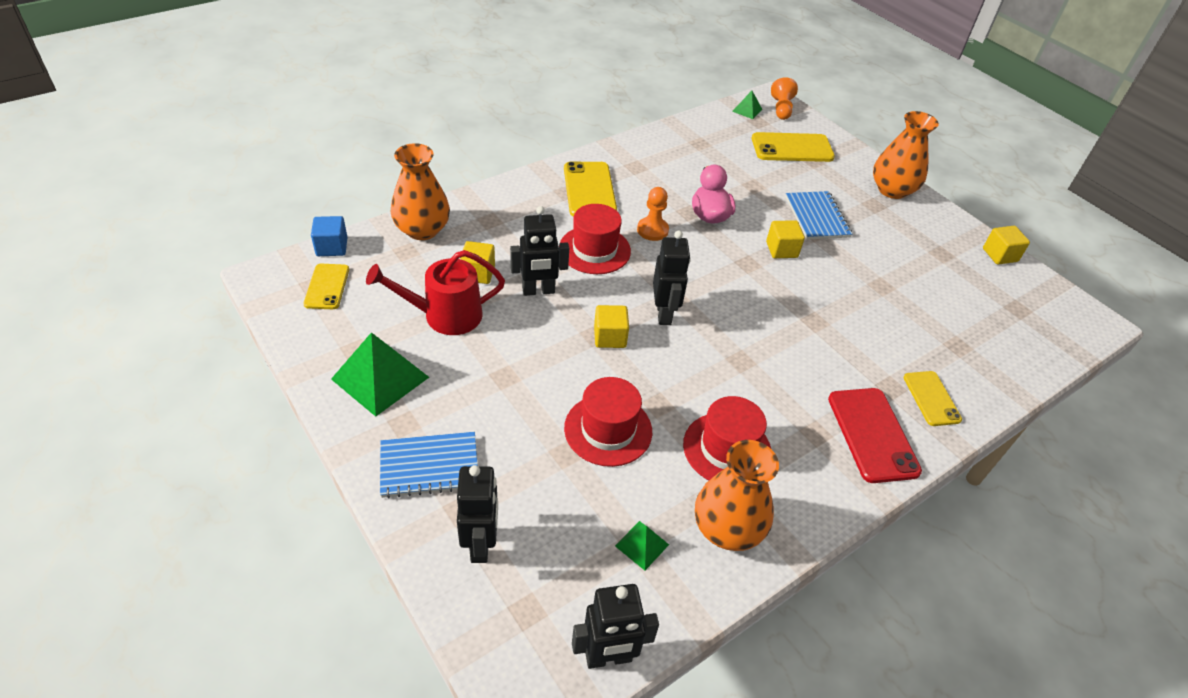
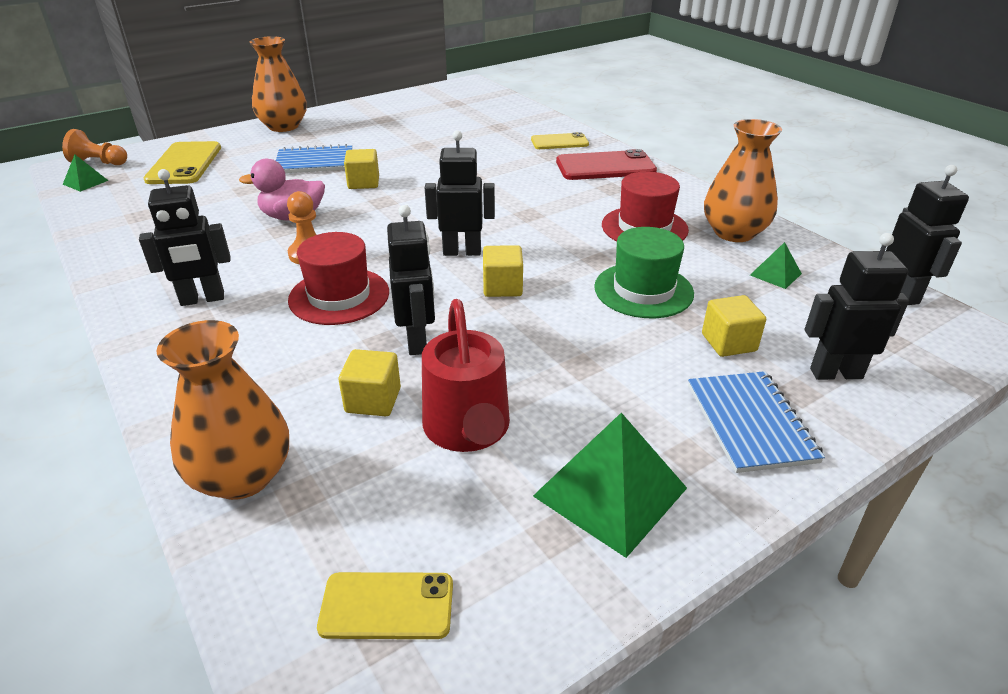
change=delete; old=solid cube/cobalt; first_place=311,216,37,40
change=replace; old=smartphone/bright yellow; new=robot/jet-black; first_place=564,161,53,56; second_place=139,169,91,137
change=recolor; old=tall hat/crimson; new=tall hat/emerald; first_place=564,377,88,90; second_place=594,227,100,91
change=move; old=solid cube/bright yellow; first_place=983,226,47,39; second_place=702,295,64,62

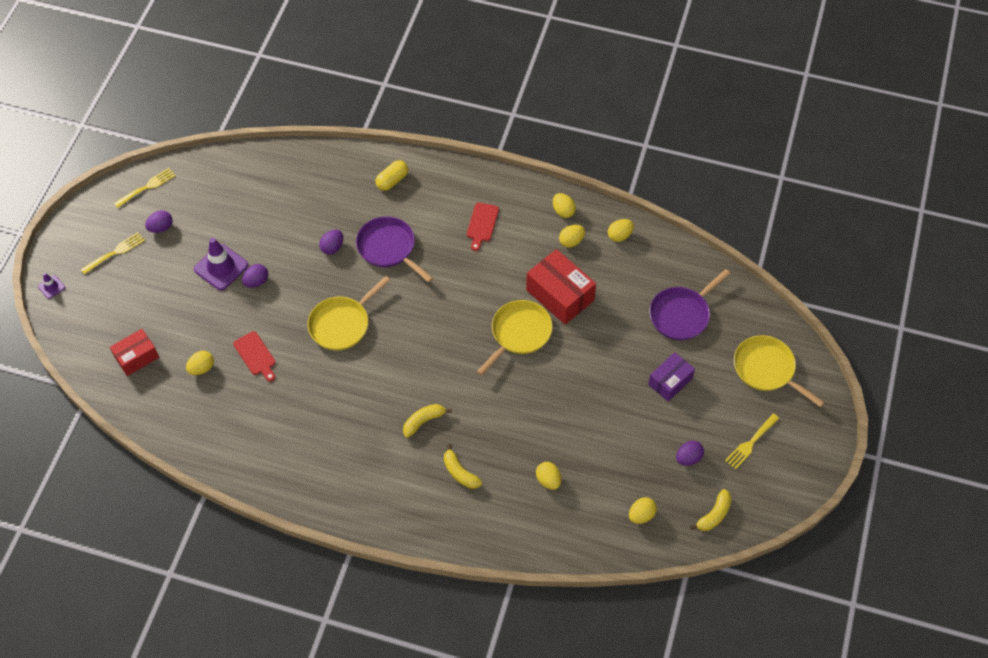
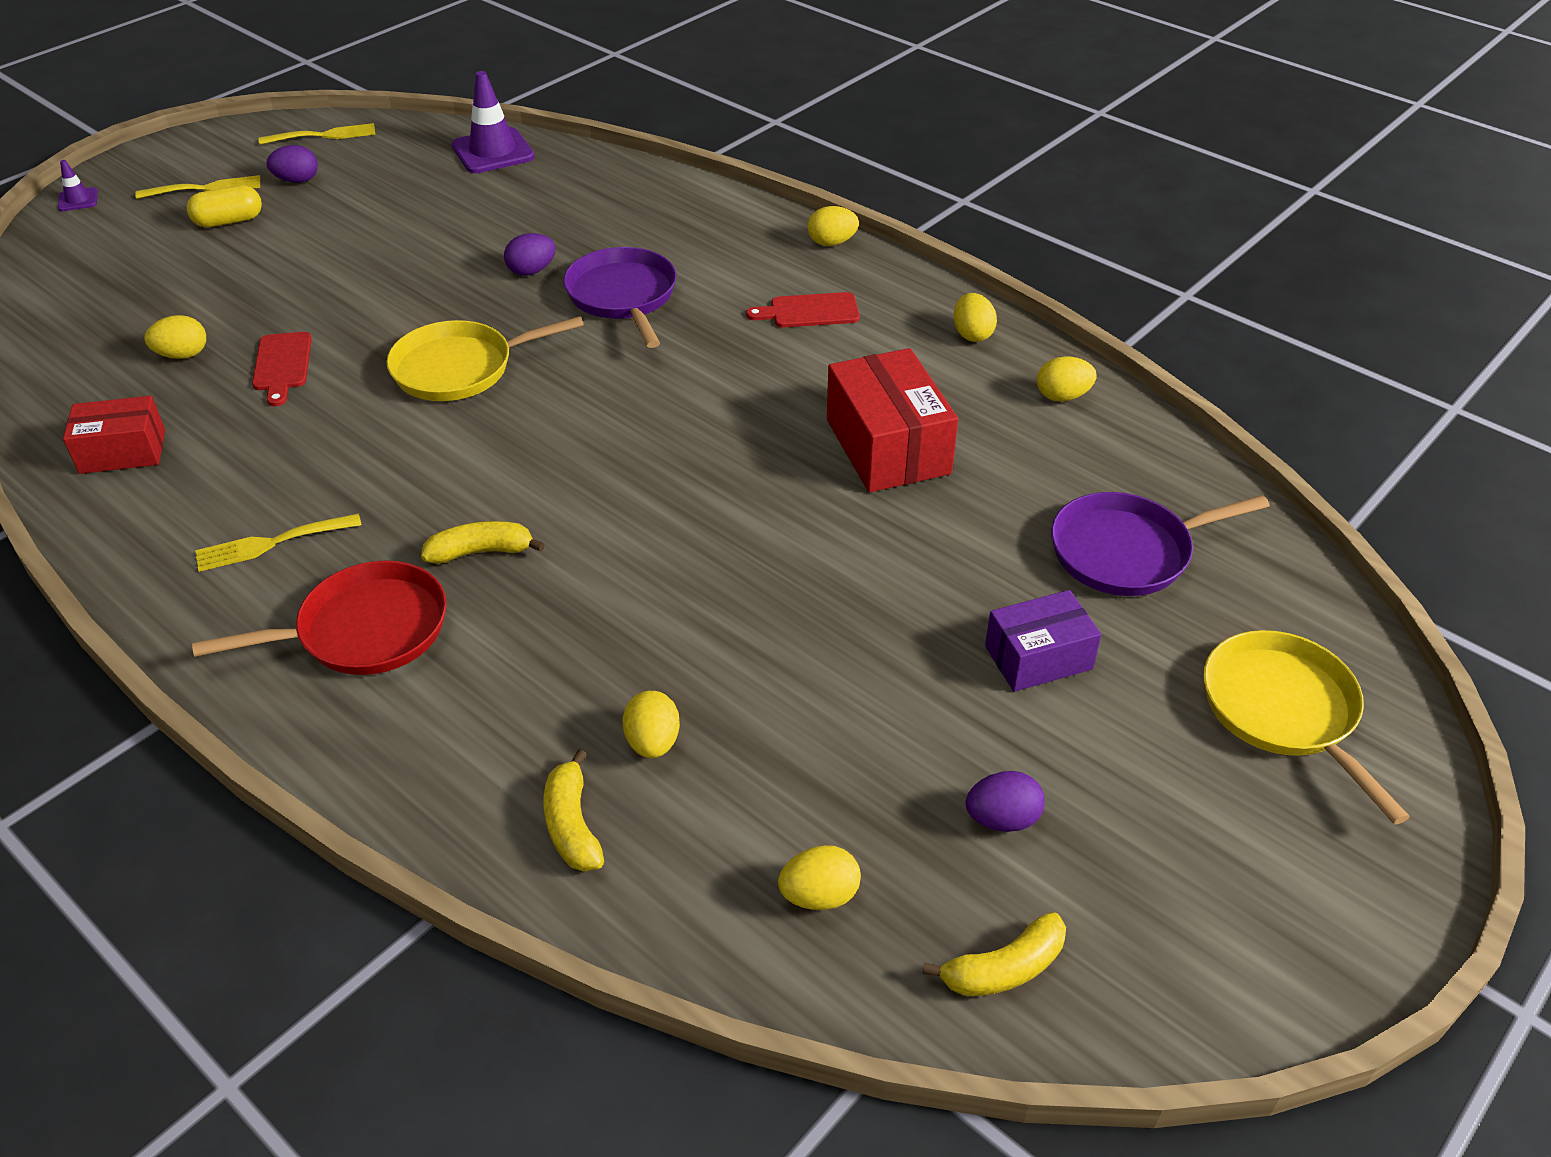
change=move; old=parcel/crimson; first_place=110,329,49,47; second_place=63,396,102,78
change=move; old=traffic cone/royal purple; first_place=194,238,54,52; second_place=451,71,84,102
change=delete; old=egg shape/royal purple; first_place=242,264,26,24
change=move; old=pill shape/bright yellow; first_place=376,160,32,31; second_place=187,185,75,42
change=move; old=toy banana/bright yellow; first_place=444,444,38,45; second_place=544,749,60,123
change=rotate; old=cutting board/crimson; first_place=467,202,32,49; second_place=746,292,114,36; degrees=45
change=delete; old=frying pan/bright yellow; first_place=477,300,76,76
change=move; old=egg shape/bright yellow; first_place=559,225,26,23; second_place=808,206,51,40
change=move; old=table fork/bright yellow; first_place=725,413,55,56; second_place=195,513,167,59
change=insert; new=frying pan/crimson; second_place=192,560,255,115

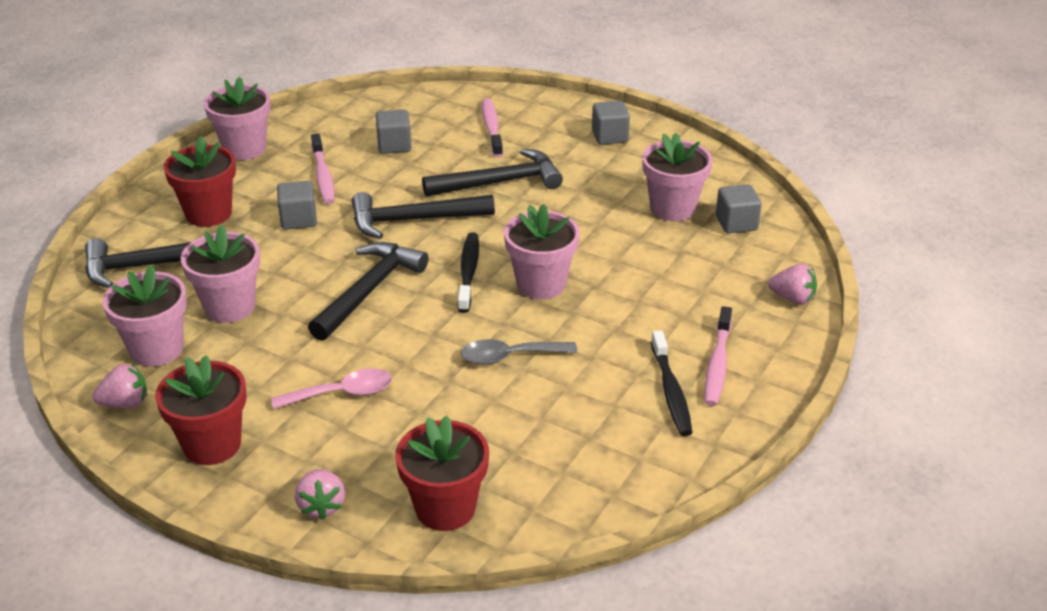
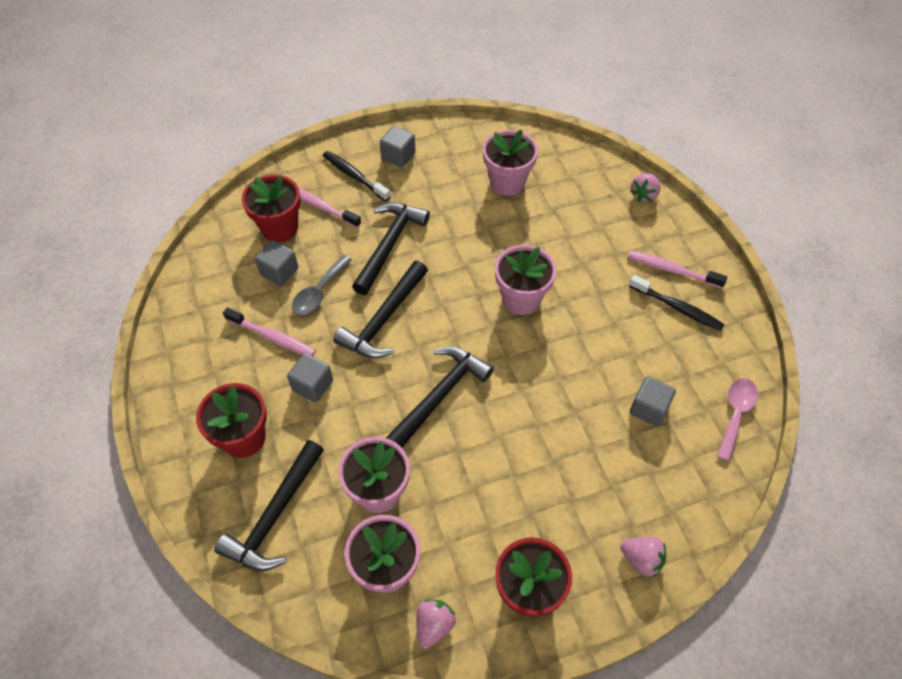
change=delete; old=potted plant/rosy; first_place=204,77,66,83
change=move; old=tablespoon/rosy; first_place=271,368,121,41; second_place=717,378,41,83
change=rotate; old=claw hammer/jet-black; first_place=308,242,120,99; second_place=386,346,108,101; degrees=60
change=move; old=potted plant/crimson; first_place=396,415,93,116; second_place=242,175,59,67
change=move; old=dental brush/jet-black; first_place=457,233,22,80; second_place=323,151,68,51
change=move; old=tablespoon/gray; first_place=460,339,117,26; second_place=292,255,60,60
change=rotate; old=dental brush/rosy; first_place=705,306,27,100; second_place=628,251,99,37; degrees=150
change=move; old=solid cube/gray; first_place=716,184,46,50; second_place=630,376,46,50
change=rotate; old=toy strawberry/rosy; first_place=768,264,49,41; second_place=630,173,30,29; degrees=150

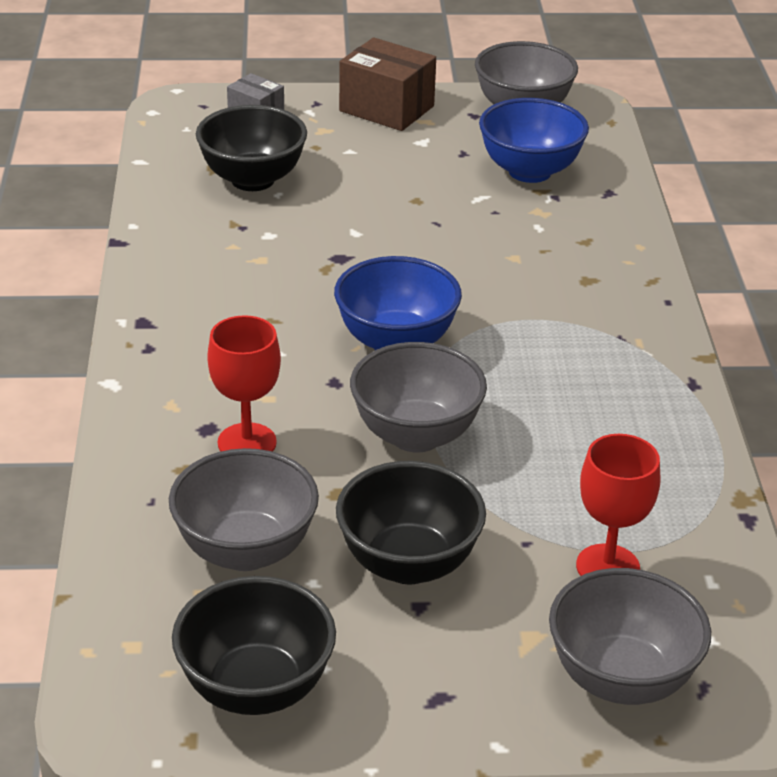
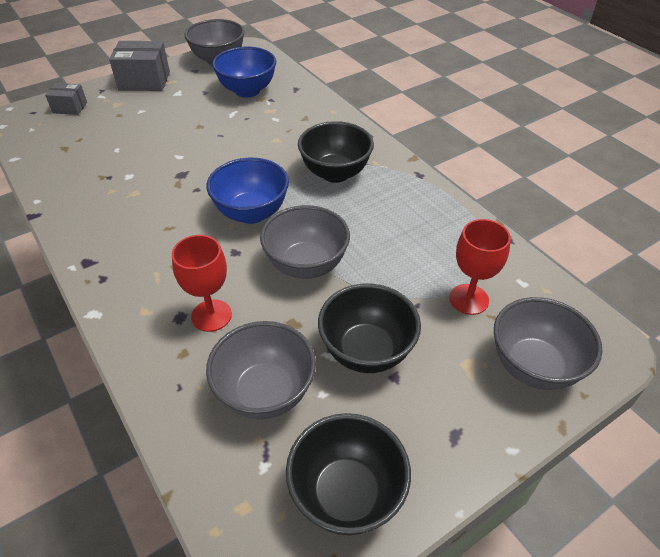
change=move; old=serving bowl/jet-black; first_place=196,105,111,86; second_place=298,121,76,62
change=recolor; old=parcel/brown; new=parcel/gray; first_place=339,38,97,93; second_place=109,41,61,50

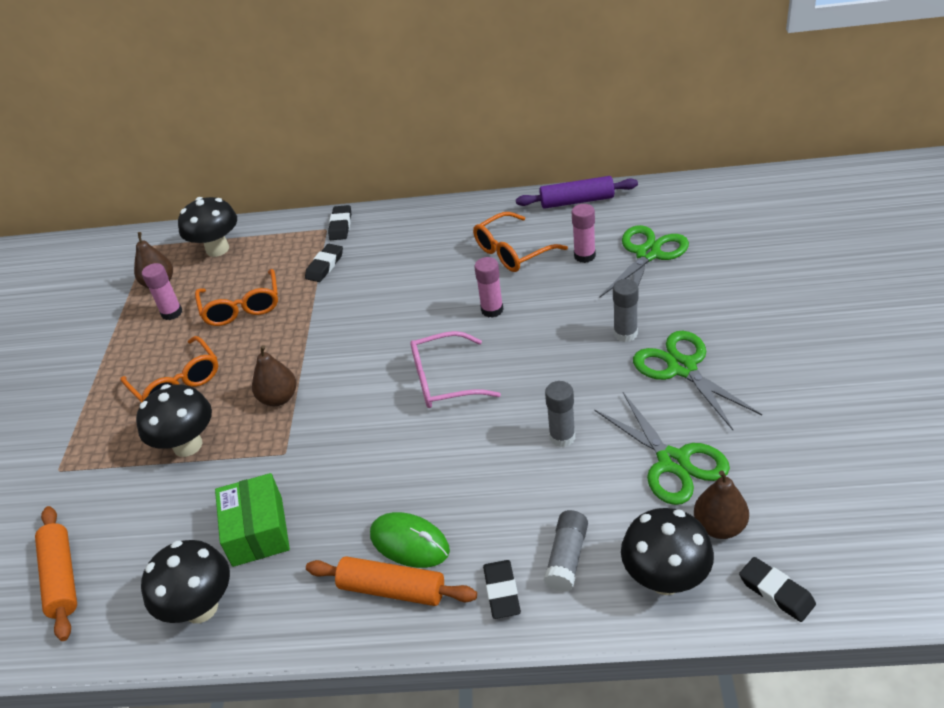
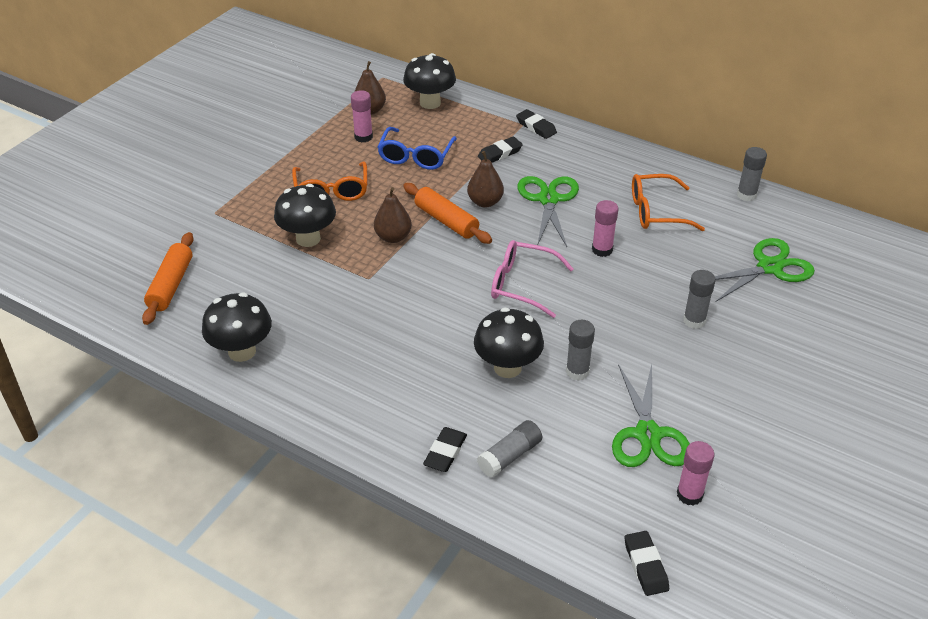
change=recolor; old=eyeglasses/bright orange; new=eyeglasses/cobalt; first_place=195,269,83,57; second_place=377,127,80,43
change=delete; old=parcel/emerald; first_place=215,473,75,94
change=move; old=rolling pin/bright orange; first_place=306,556,171,50; second_place=403,183,89,61
change=rotate; old=gum eraser/jet-black; first_place=328,205,23,35; second_place=516,109,41,30; degrees=-75
change=delete; old=computer mouse/emerald; first_place=370,512,80,56
change=replace; old=rolling pin/royal purple; new=stick of glue/gray; first_place=516,176,122,33; second_place=737,147,30,54
change=move; old=stick of glue/rosy; first_place=572,204,24,59; second_place=677,441,37,65
change=move; old=fungus/jet-black; first_place=621,508,93,87; second_place=474,307,70,71
change=move; old=pair of scissors/emerald; first_place=633,331,129,99; second_place=517,176,62,71
change=move; old=pear/brown; first_place=694,470,55,69; second_place=467,151,37,56

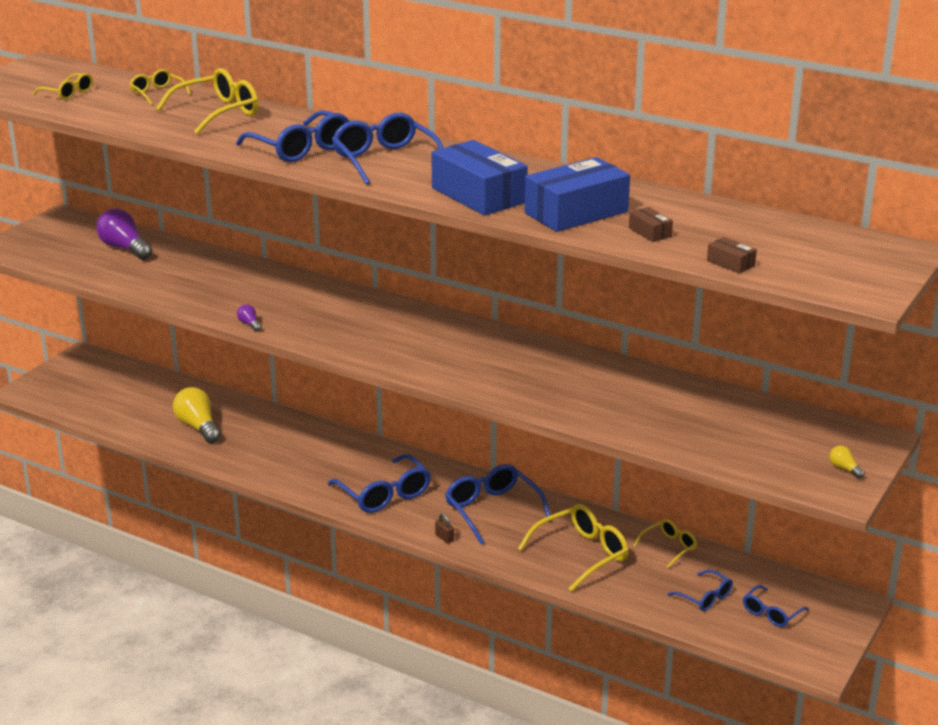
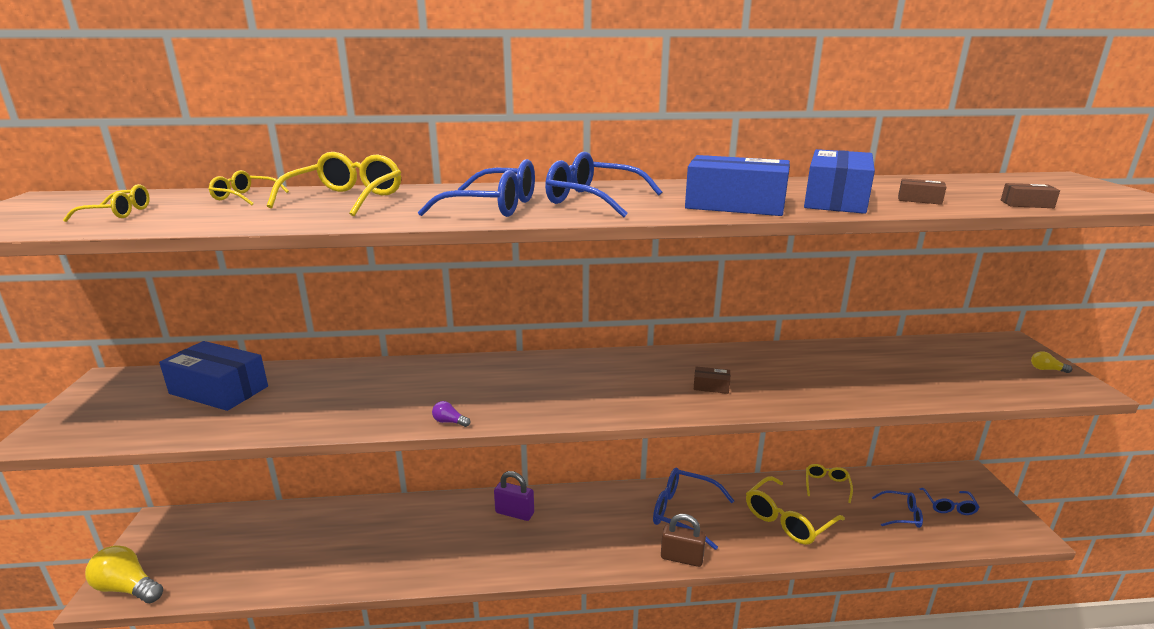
change=replace; old=bulb/royal purple; new=parcel/cobalt; first_place=96,209,56,51; second_place=159,341,109,70
change=move; old=bulb/bright yellow; first_place=173,387,48,56; second_place=85,546,78,57
change=delete; old=eyeglasses/cobalt; first_place=328,454,103,59
change=resize; old=lock/brown; first_place=435,513,19,30; second_place=661,514,45,53; factor=2.01
change=rotate; old=eyeglasses/bright yellow; first_place=518,504,111,88; second_place=746,476,99,69; degrees=-150
change=insert; new=lock/royal purple; second_place=494,471,40,50
change=insert; new=parcel/brown; second_place=694,366,36,28

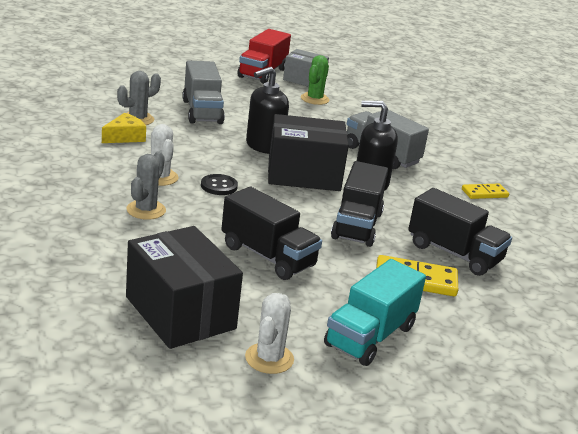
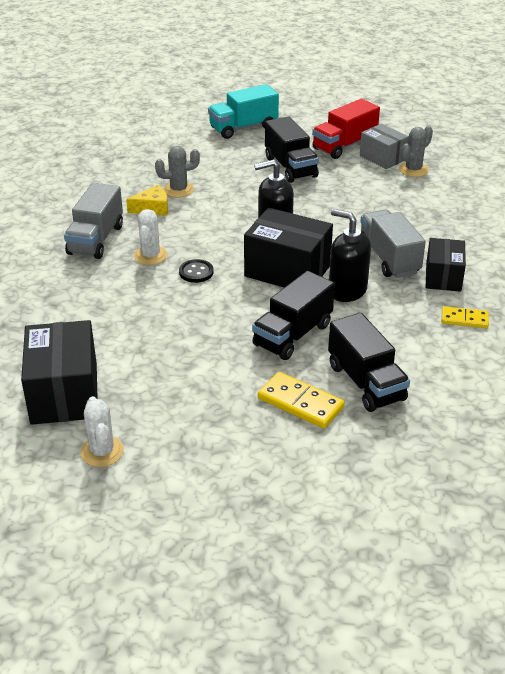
change=move; old=cactus/gray; first_place=126,151,40,69; second_place=399,126,34,51
change=move; old=truck/gray; first_place=182,61,43,63; second_place=64,183,59,76
change=move; old=truck/jet-black; first_place=221,186,101,94; second_place=265,116,54,67
change=rotate; old=cactus/pure white; first_place=245,293,49,81; second_place=80,396,44,71; degrees=-60
change=delete; old=cactus/emerald; first_place=301,55,29,50
change=move; old=truck/turquoise; first_place=324,259,102,107; second_place=208,84,71,55
change=insert; new=parcel/jet-black; second_place=426,238,40,54

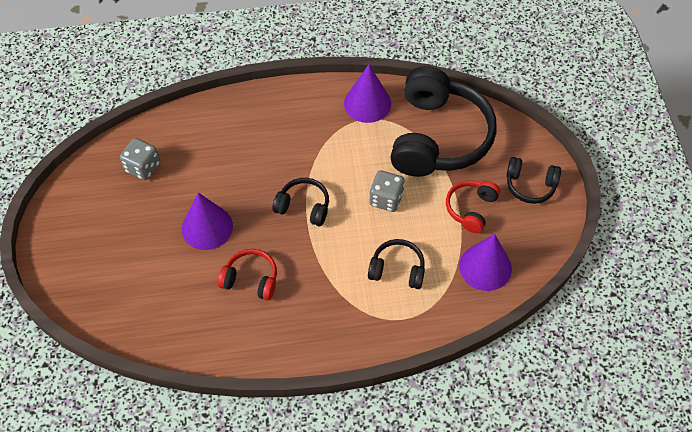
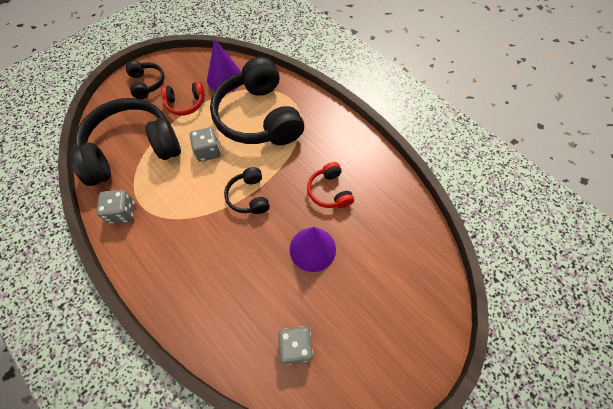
change=replace; old=cone shape/royal purple; new=dice/gray; first_place=344,65,47,58; second_place=96,190,39,34
change=resize; old=headphones/jet-black; first_place=368,239,57,50; second_place=210,57,94,88; factor=2.15

